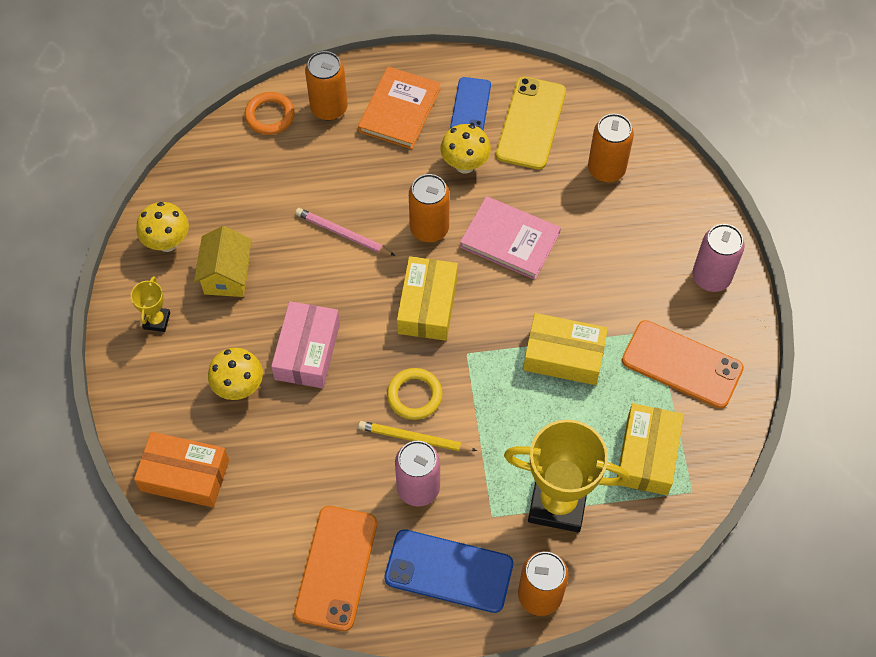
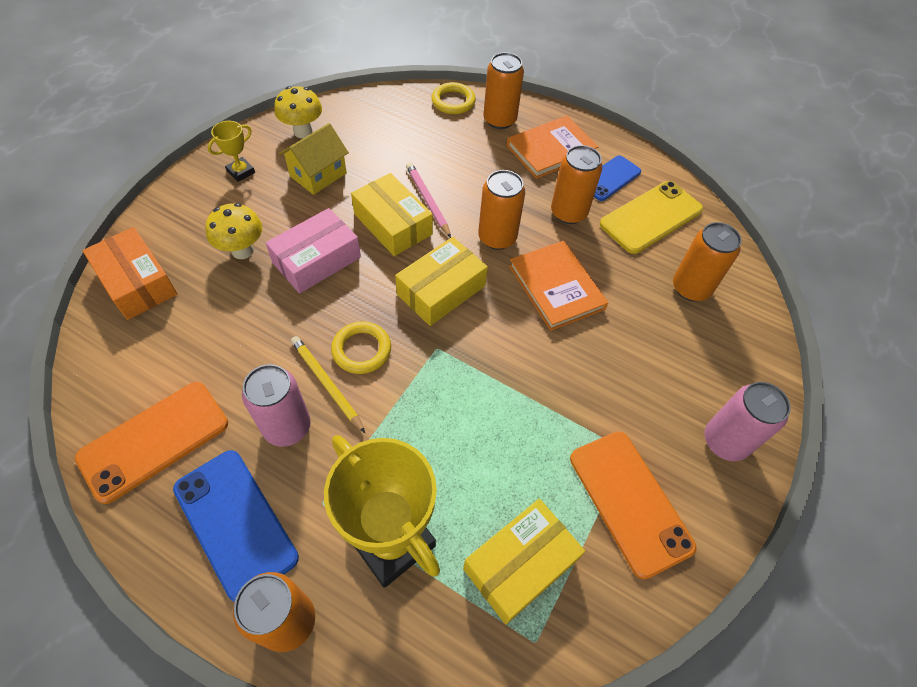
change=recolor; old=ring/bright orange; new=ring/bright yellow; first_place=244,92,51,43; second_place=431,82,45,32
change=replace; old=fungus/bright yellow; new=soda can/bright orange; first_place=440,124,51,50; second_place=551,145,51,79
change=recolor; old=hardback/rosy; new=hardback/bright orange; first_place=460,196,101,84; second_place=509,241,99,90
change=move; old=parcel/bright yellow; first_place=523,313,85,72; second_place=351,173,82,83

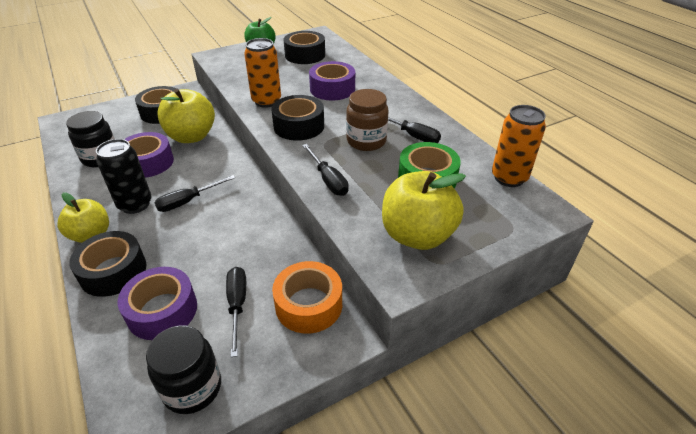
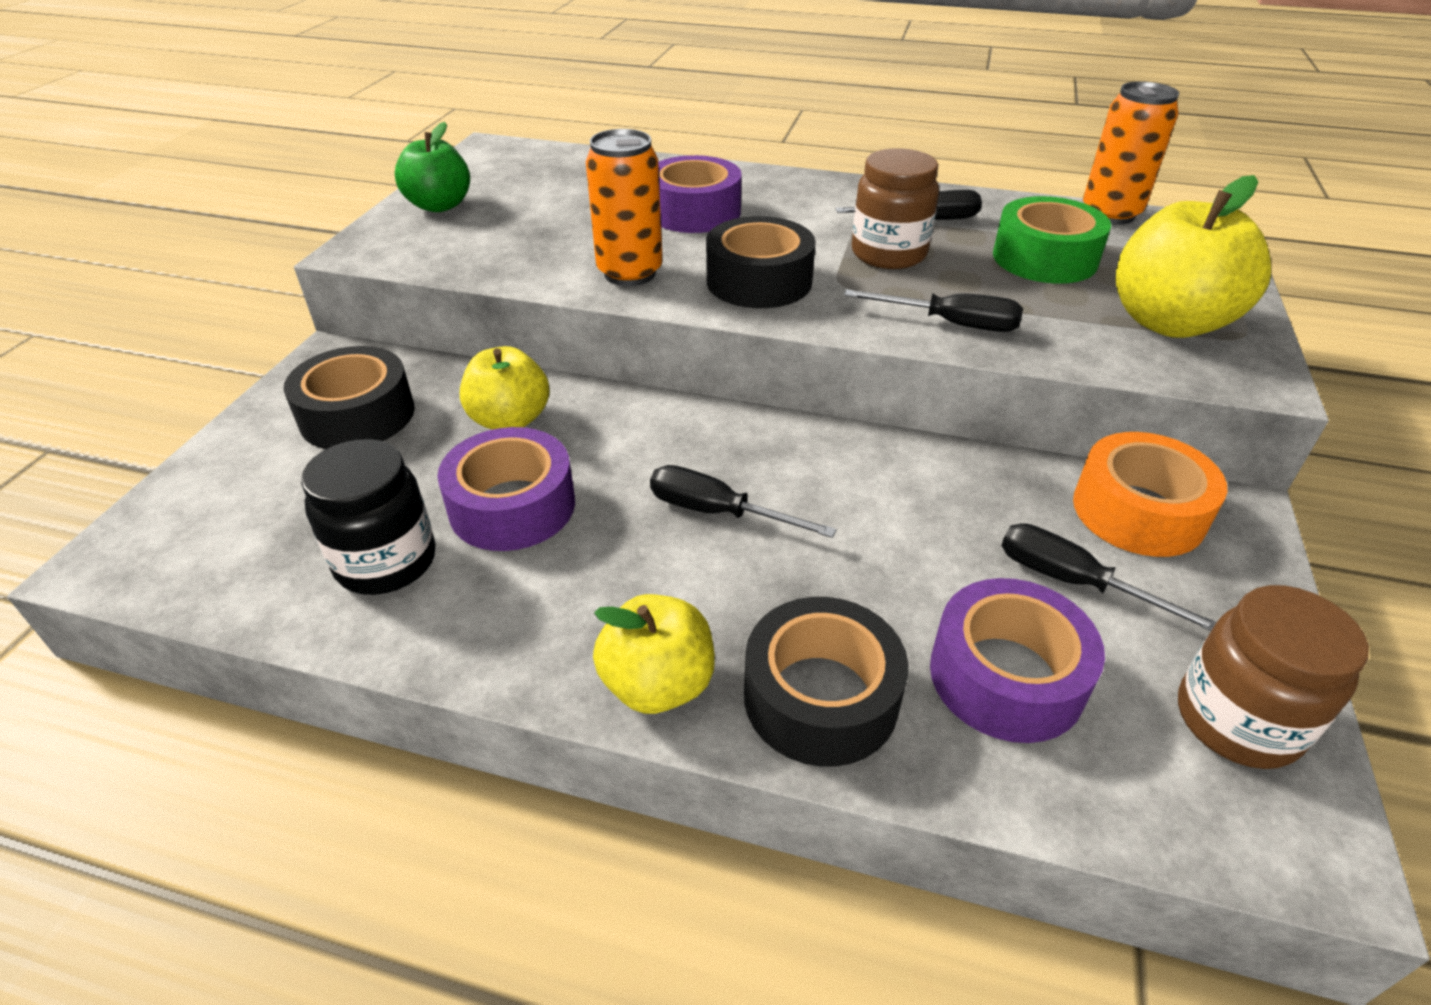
change=delete; old=soda can/jet-black; first_place=96,139,56,75
change=recolor; old=jam jar/jet-black; new=jam jar/brown; first_place=146,325,75,89; second_place=1178,585,191,184
change=rotate; old=flat screwdriver/jet-black; first_place=154,175,82,37; second_place=650,465,187,73; degrees=105
change=resize; old=apple/bright yellow; first_place=157,89,58,54; second_place=460,346,90,84; factor=0.66
change=delete; old=tape/jet-black; first_place=284,31,41,33

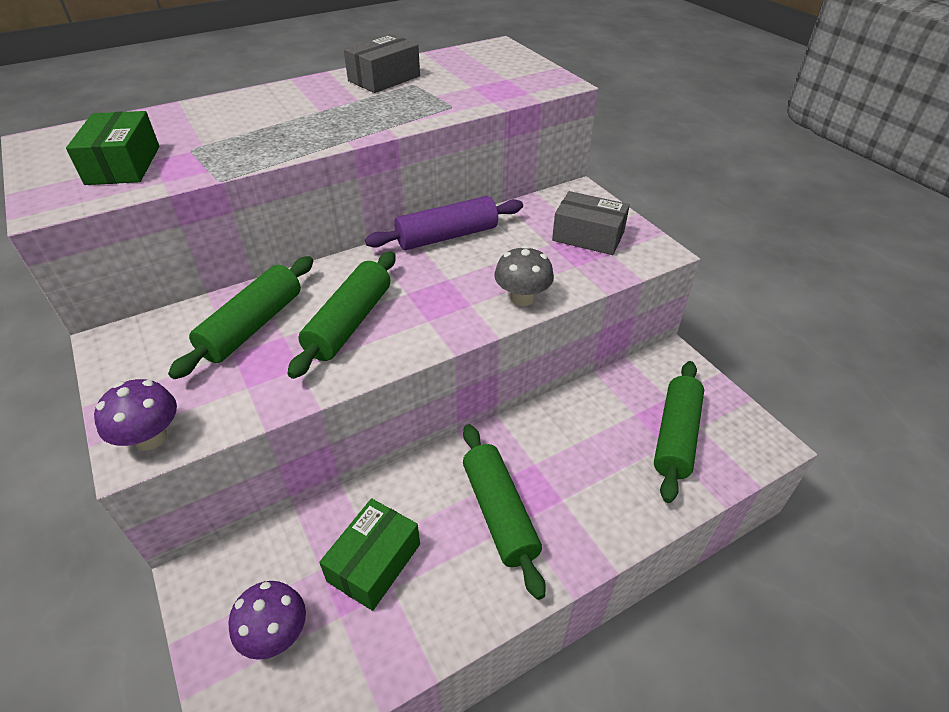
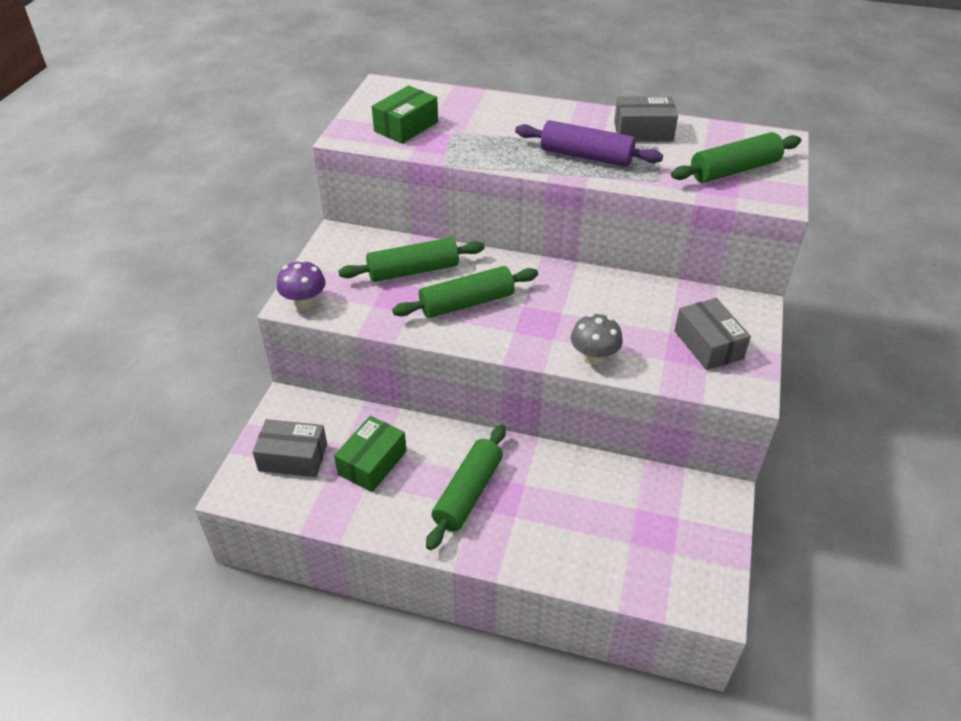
change=replace; old=fungus/royal purple; new=parcel/gray; first_place=228,581,78,79; second_place=253,419,74,58
change=rotate; old=parcel/emerald; first_place=319,498,101,113; second_place=334,416,73,76; degrees=-45
change=move; old=rolling pin/royal purple; first_place=365,196,158,54; second_place=515,120,148,47
change=move; old=rolling pin/emerald; first_place=654,361,50,142; second_place=671,132,130,51

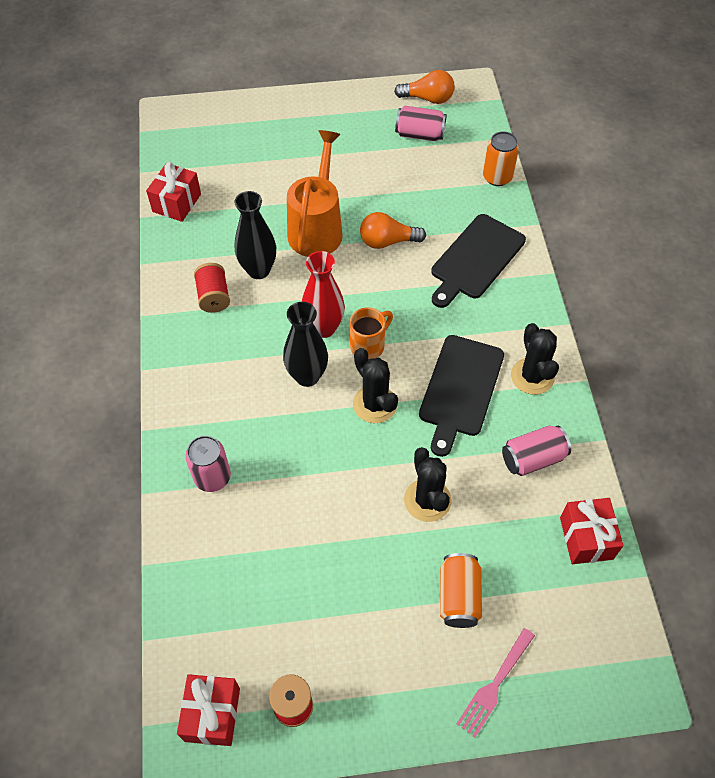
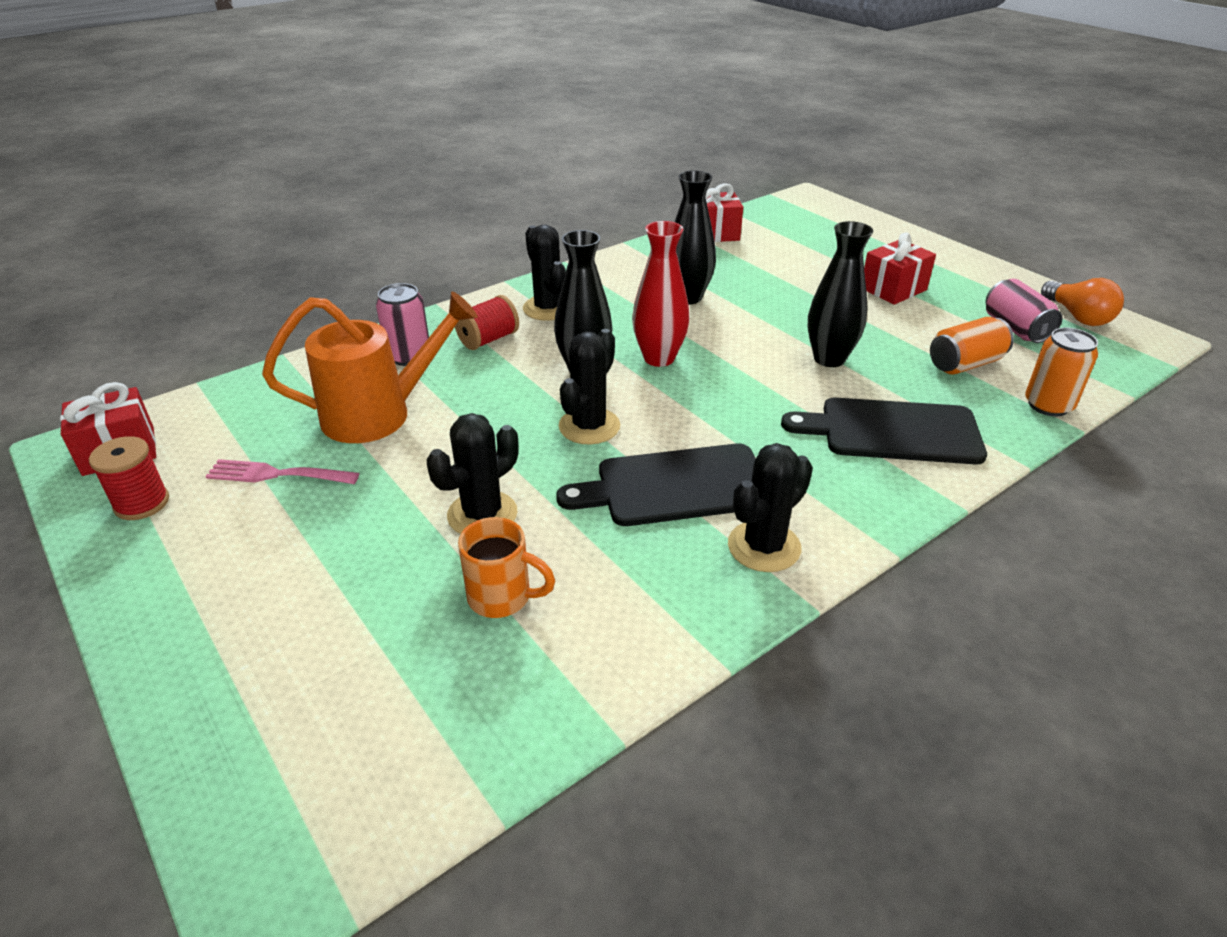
change=move; old=spool/crimson; first_place=194,263,36,50; second_place=455,295,64,55
change=move; old=watering can/bright orange; first_place=287,130,56,127; second_place=262,292,216,151
change=move; old=mug/bright orange; first_place=350,307,43,53; second_place=458,517,97,101
change=replace; old=bulb/bright orange; new=tall vase/jet-black; first_place=360,212,66,37; second_place=808,221,65,146
change=move; old=soda can/bright orange; first_place=440,553,42,75; second_place=930,317,84,57
change=move; old=table fork/rosy; first_place=456,628,79,110; second_place=205,459,154,25
change=delete; old=soda can/rosy; first_place=502,426,69,50
change=move; old=gift/crimson; first_place=560,498,63,66; second_place=864,232,72,73
change=insert; new=cactus/jet-black; second_place=523,225,43,96

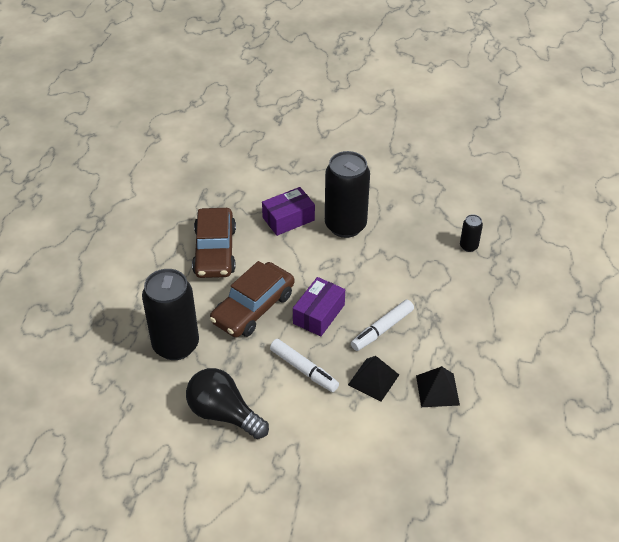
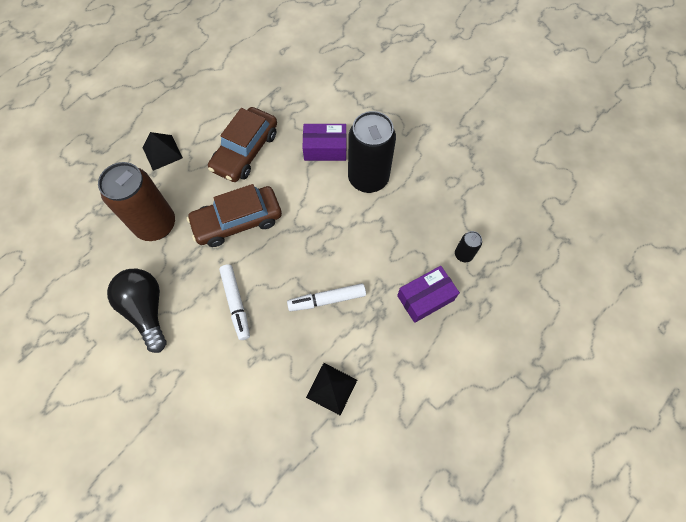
change=recolor; old=soda can/jet-black; new=soda can/brown; first_place=142,269,57,91; second_place=98,162,77,79
change=move; old=parcel/royal purple; first_place=293,277,52,59; second_place=397,266,63,57
change=move; old=pyramid/jet-black; first_place=348,356,51,45; second_place=142,132,41,39

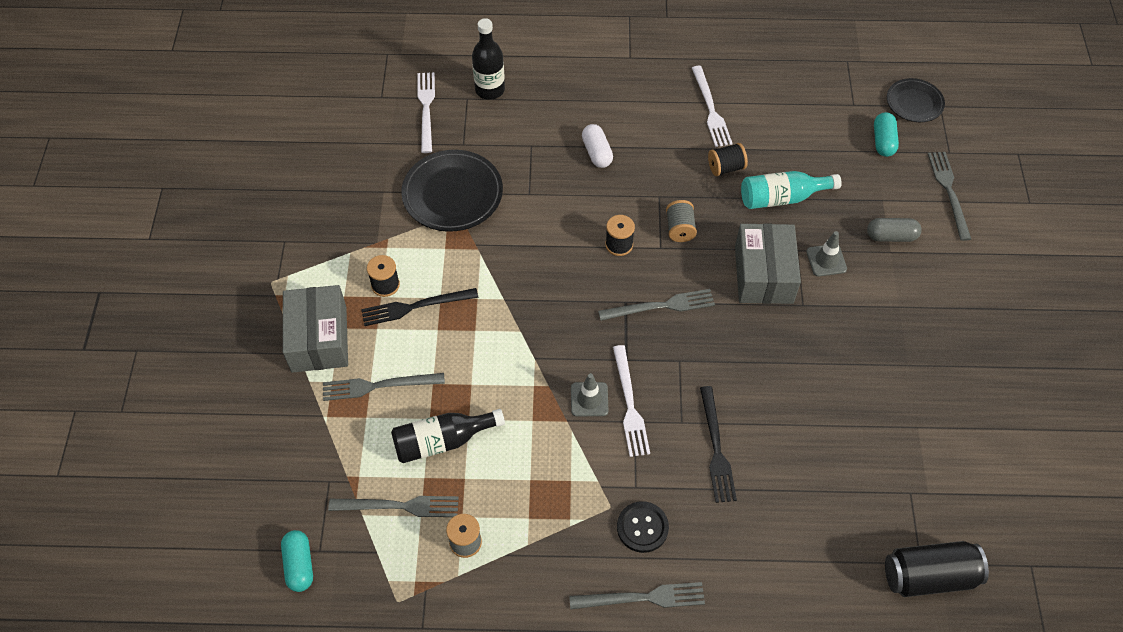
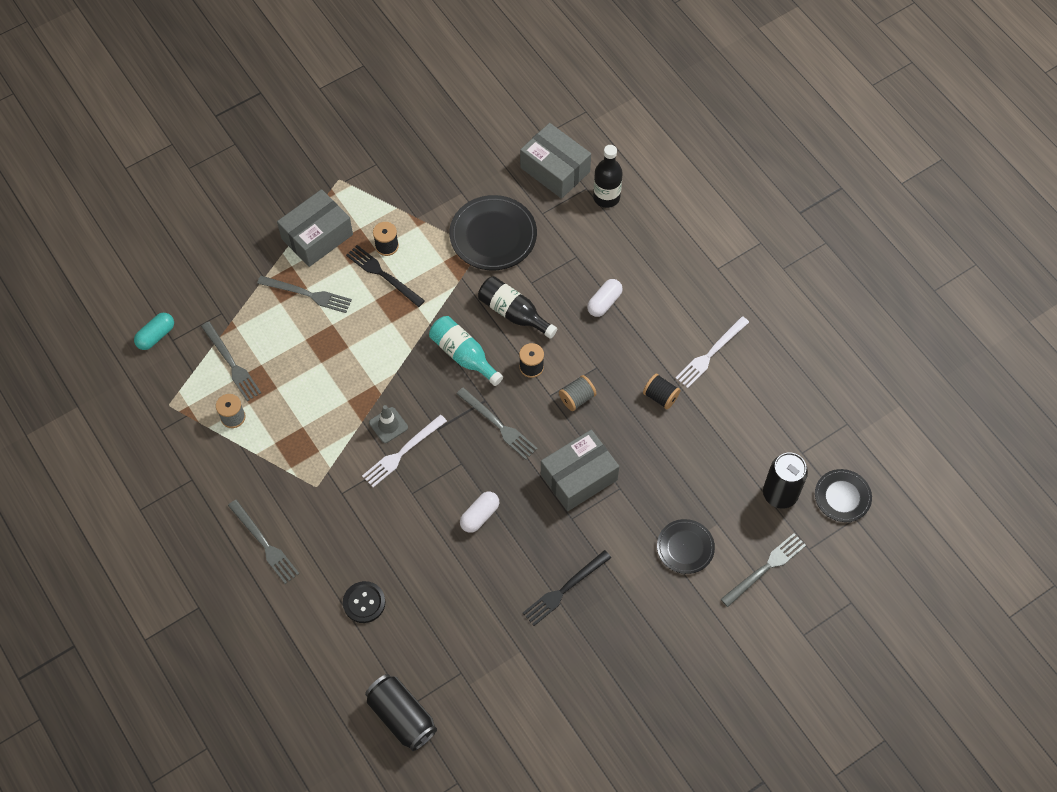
change=rotate; old=table fork/gray; first_place=323,373,122,28; second_place=257,276,95,37; degrees=150
change=move; old=drink bottle/jet-black; first_place=391,409,114,54; second_place=478,276,80,63
change=replace; old=table fork/pure white; new=parcel/gray; first_place=417,72,18,81; second_place=520,123,71,76
change=move; old=button/jet-black; first_place=617,501,52,52; second_place=343,581,42,42
change=move; old=table fork/jet-black; first_place=700,386,37,117; second_place=523,550,88,76
change=move; old=drink bottle/turquoise; first_place=741,171,101,38; second_place=429,316,74,70
change=delete; old=traffic cone/gray; first_place=806,231,41,46
change=replace; old=pill shape/gray; new=flat dish/jet-black; first_place=867,218,55,24; second_place=657,519,58,55
change=replace; old=pill shape/turquoise; new=soda can/jet-black; first_place=874,112,25,45; second_place=763,452,45,57
change=insert; new=pill shape/pure white; second_place=460,492,39,41

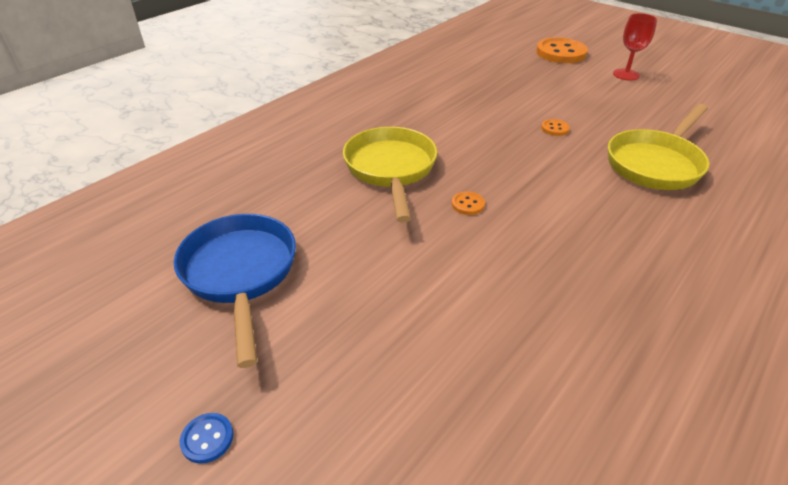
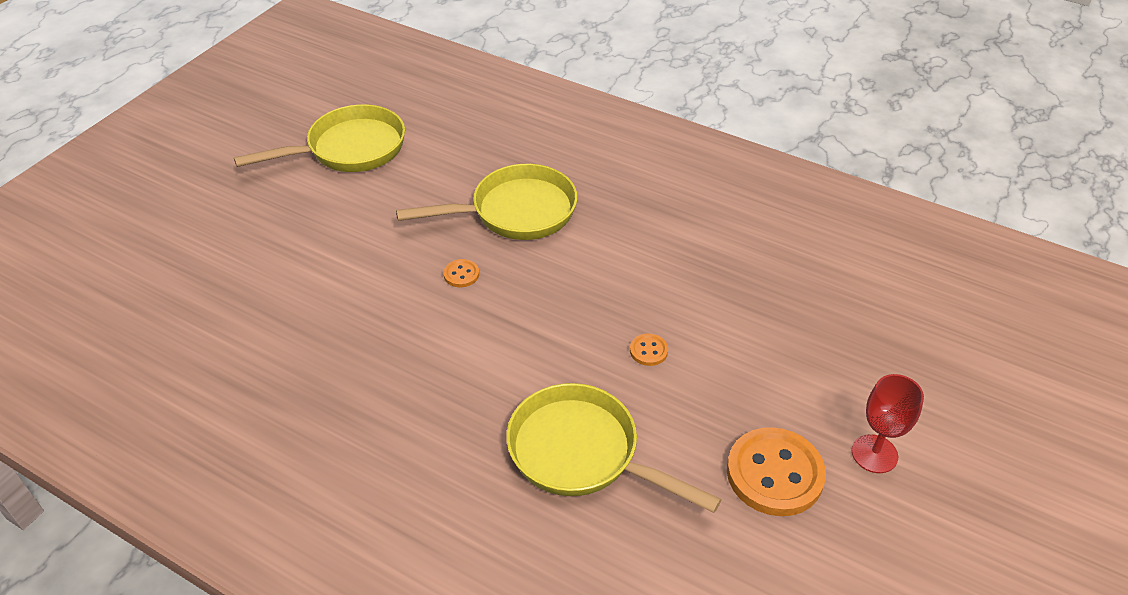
change=recolor; old=frying pan/cobalt; new=frying pan/bright yellow; first_place=174,214,122,154; second_place=234,104,171,68
change=delete; old=button/cobalt; first_place=180,413,53,51
change=move; old=button/bright orange; first_place=536,37,52,26; second_place=727,427,99,89

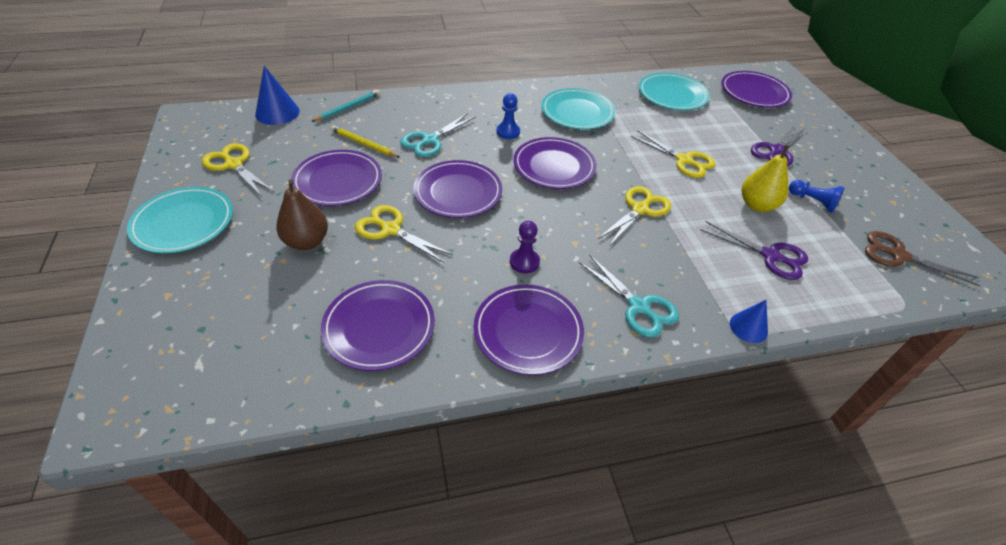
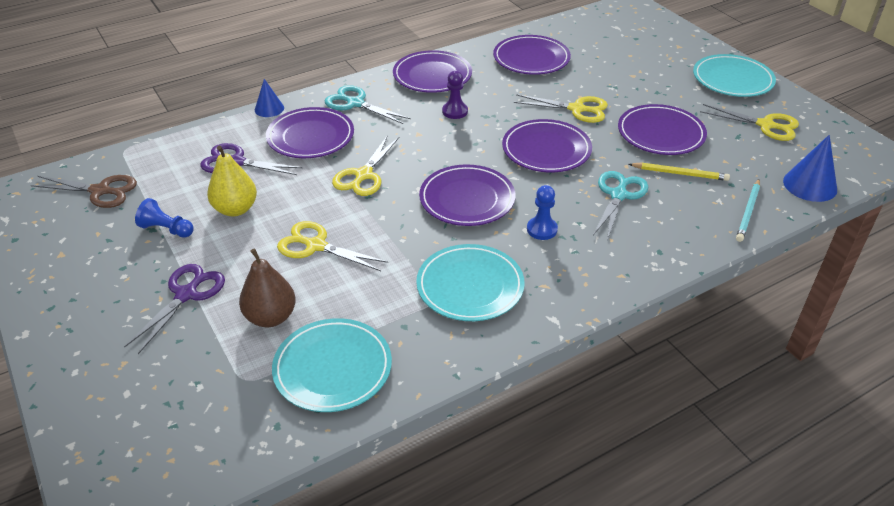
change=move; old=pear/brown; first_place=276,180,52,70; second_place=239,248,57,79
change=move; old=flat dish/royal purple; first_place=721,71,71,37; second_place=266,107,88,51

